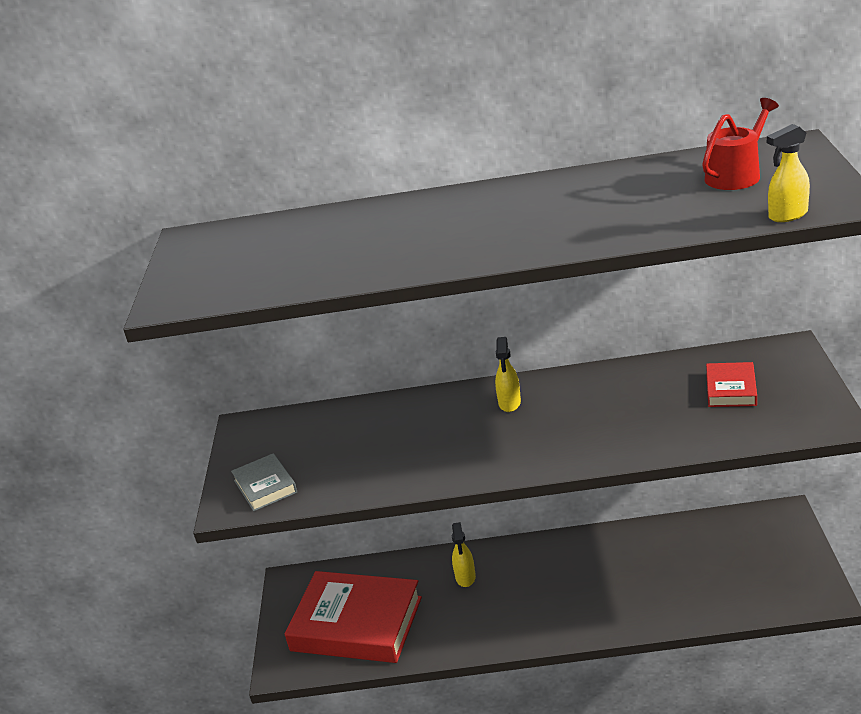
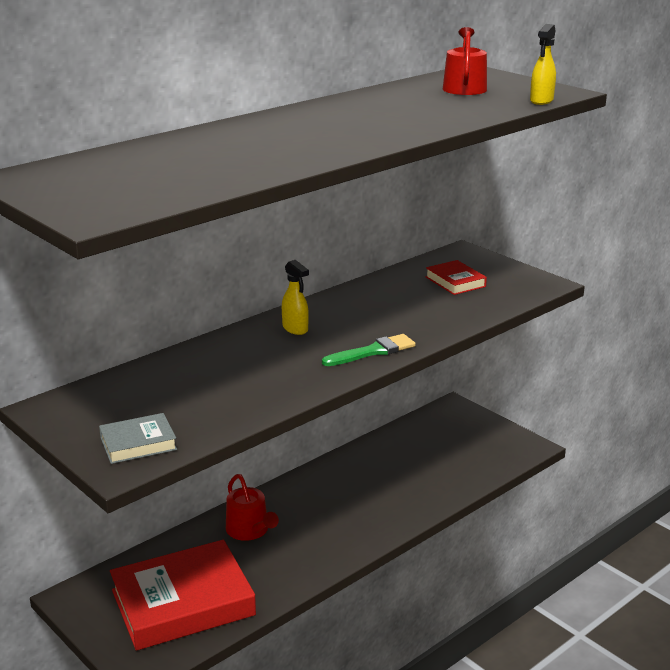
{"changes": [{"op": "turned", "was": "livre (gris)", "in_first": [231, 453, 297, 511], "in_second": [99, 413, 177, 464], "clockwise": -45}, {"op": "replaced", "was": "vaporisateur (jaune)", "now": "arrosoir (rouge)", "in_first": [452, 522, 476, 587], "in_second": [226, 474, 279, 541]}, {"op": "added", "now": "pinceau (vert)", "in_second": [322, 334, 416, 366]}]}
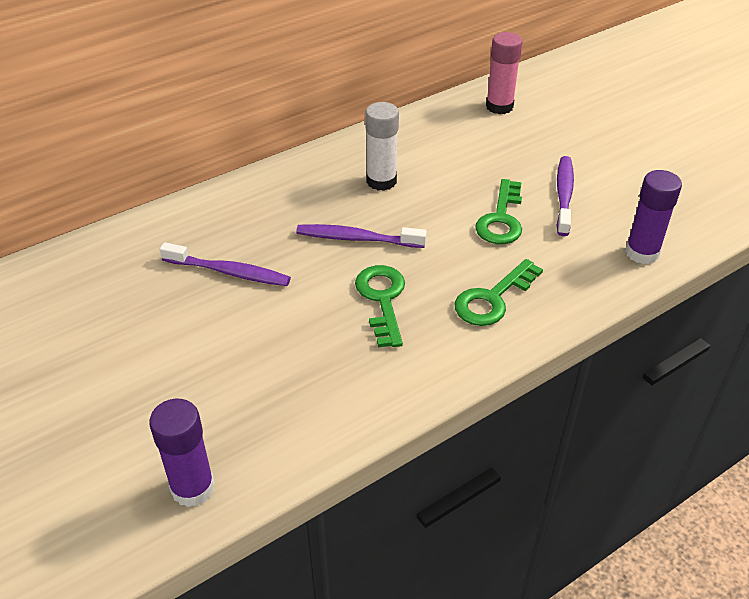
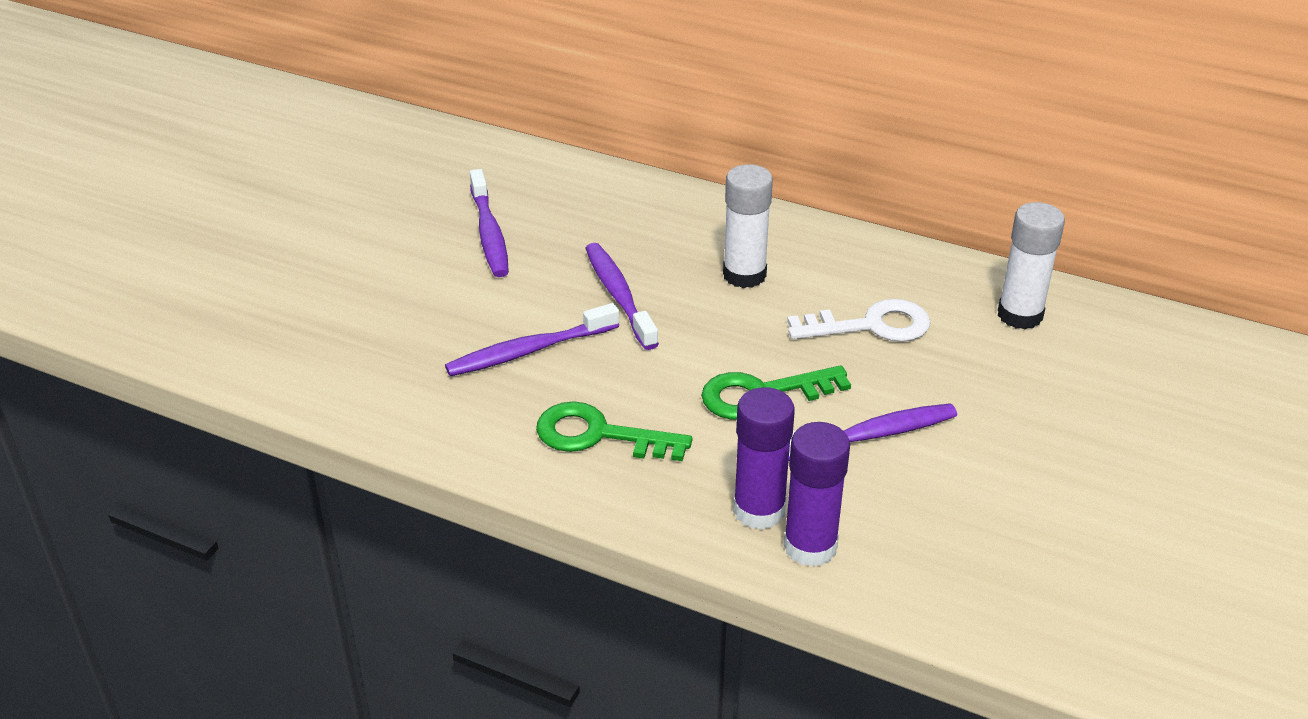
{"changes": [{"op": "moved", "was": "bâton de colle (violet)", "in_first": [149, 398, 214, 507], "in_second": [733, 387, 795, 530]}, {"op": "replaced", "was": "clé (vert)", "now": "brosse à dents (violet)", "in_first": [355, 265, 405, 347], "in_second": [445, 303, 619, 376]}, {"op": "recoloured", "was": "bâton de colle (rose)", "now": "bâton de colle (blanc)", "in_first": [486, 32, 523, 114], "in_second": [998, 202, 1065, 329]}, {"op": "added", "now": "clé (blanc)", "in_second": [787, 299, 930, 342]}]}
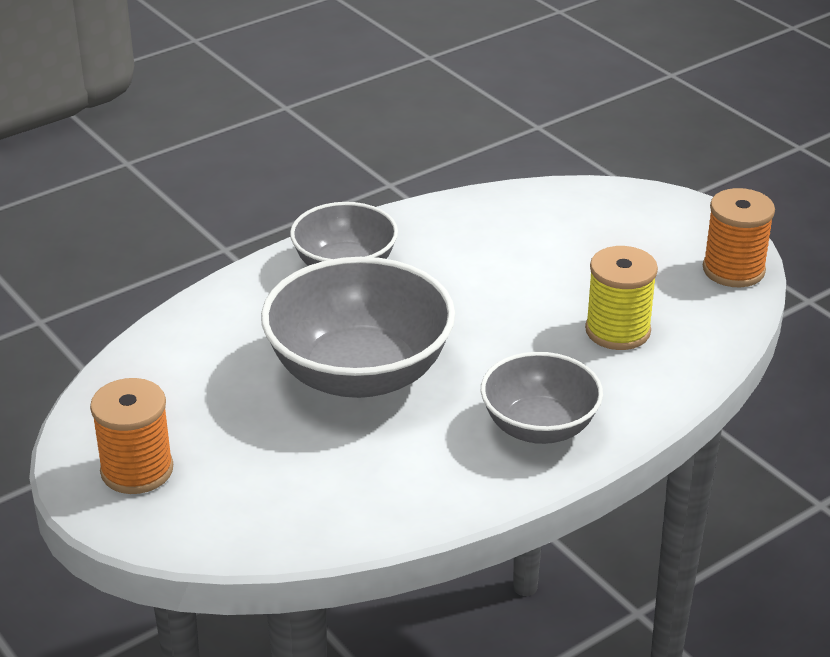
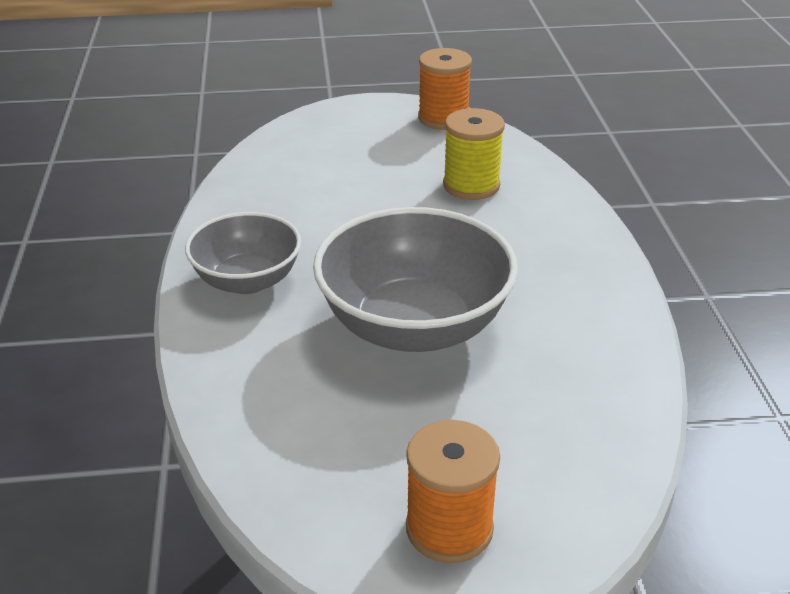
{"changes": [{"op": "removed", "was": "bol (gris)", "in_first": [481, 352, 603, 444]}]}
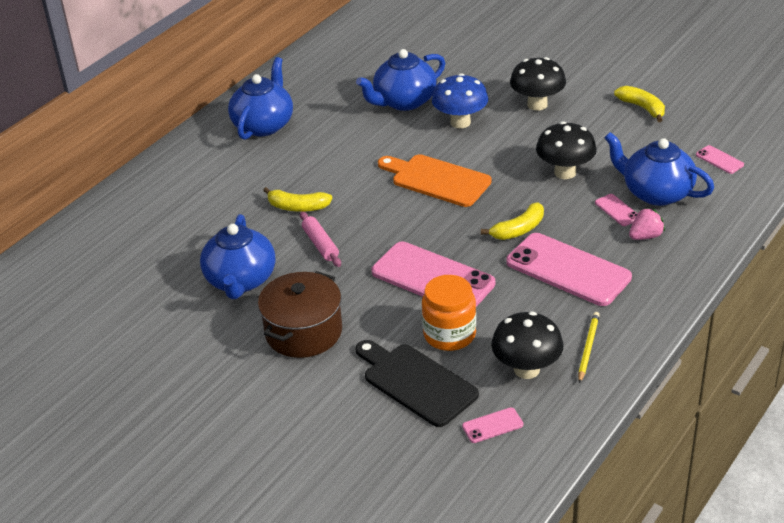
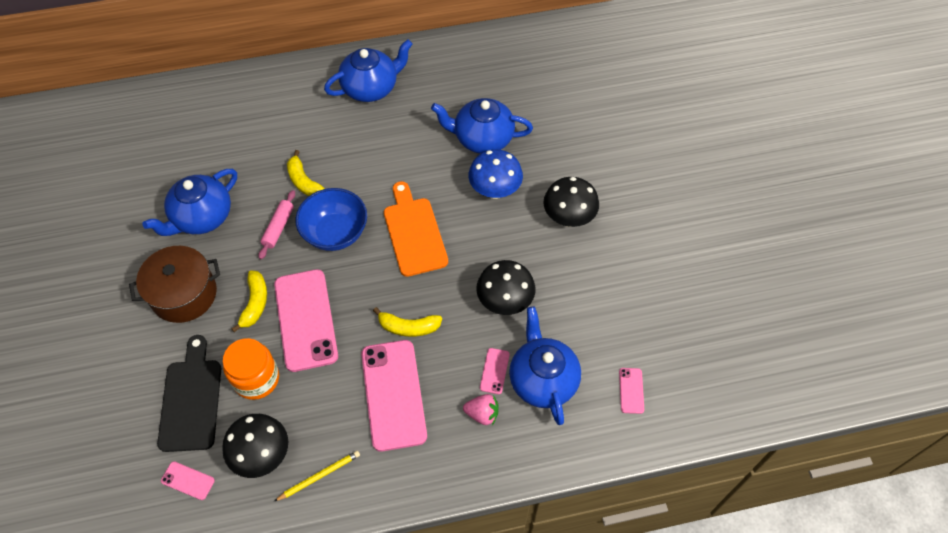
{"changes": [{"op": "moved", "was": "banane (jaune)", "in_first": [614, 86, 665, 122], "in_second": [232, 270, 267, 332]}, {"op": "added", "now": "bol (bleu)", "in_second": [295, 188, 367, 251]}]}
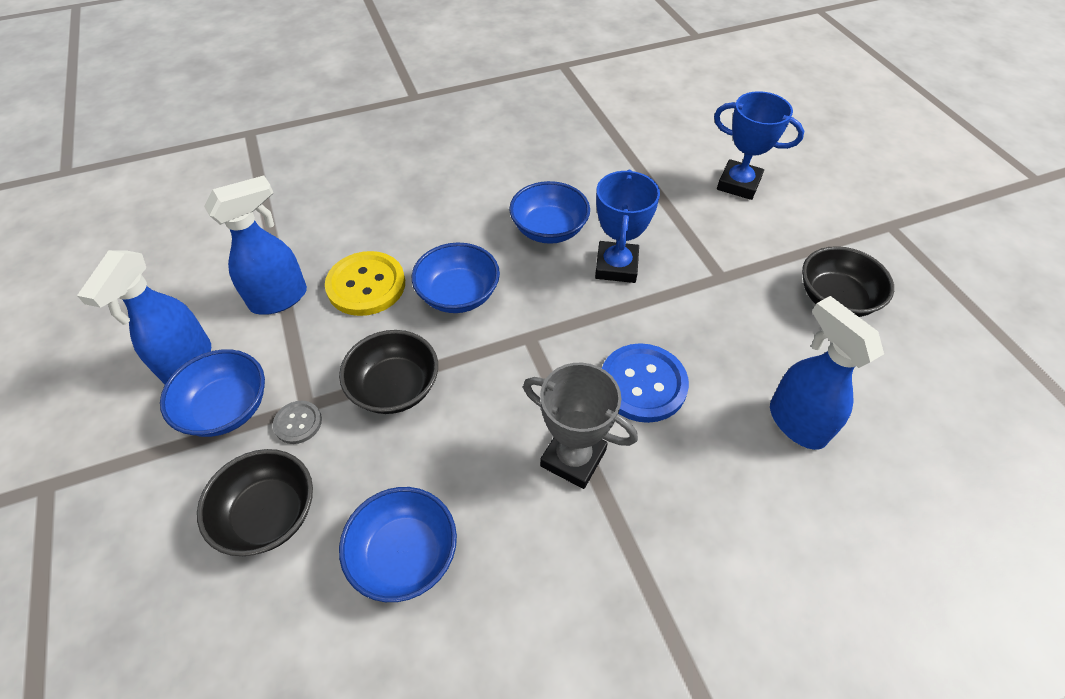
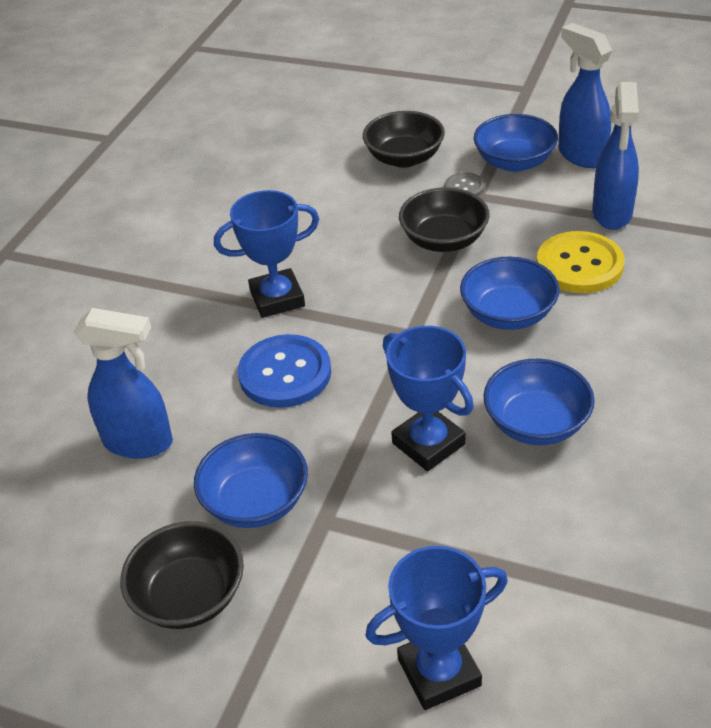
{"changes": [{"op": "moved", "was": "bol (bleu)", "in_first": [339, 487, 457, 602], "in_second": [194, 433, 308, 528]}, {"op": "recoloured", "was": "trophée (gris)", "now": "trophée (bleu)", "in_first": [523, 363, 638, 489], "in_second": [214, 190, 319, 318]}]}
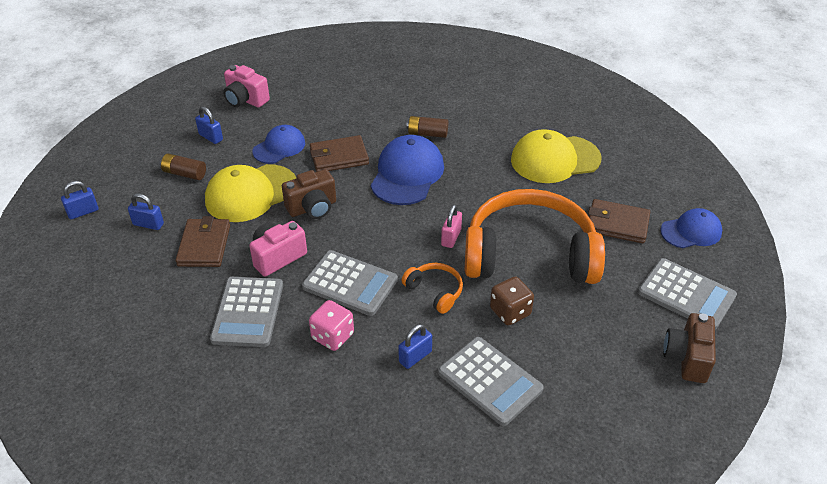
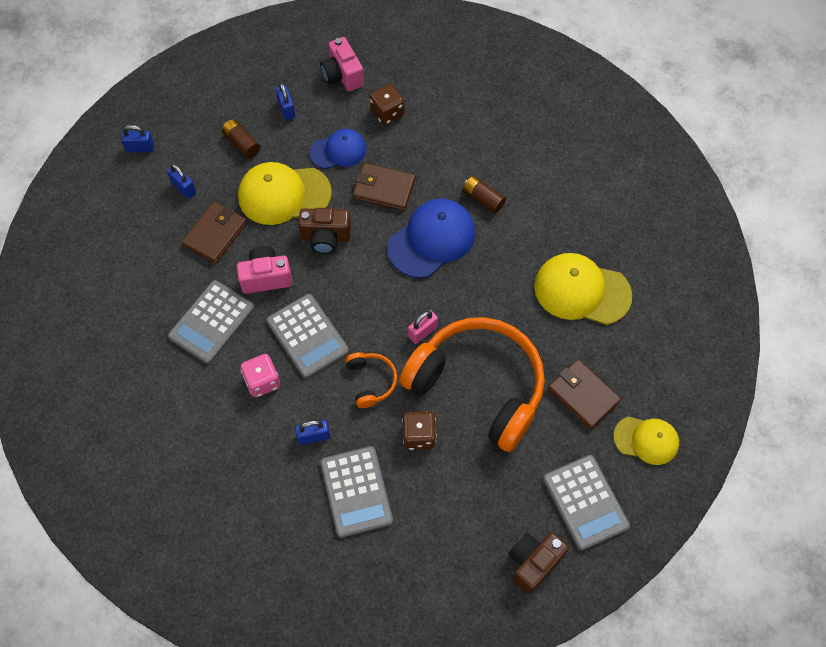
{"changes": [{"op": "recoloured", "was": "casquette (bleu)", "now": "casquette (jaune)", "in_first": [660, 208, 722, 248], "in_second": [613, 416, 679, 465]}, {"op": "added", "now": "dé (marron)", "in_second": [370, 84, 404, 125]}]}
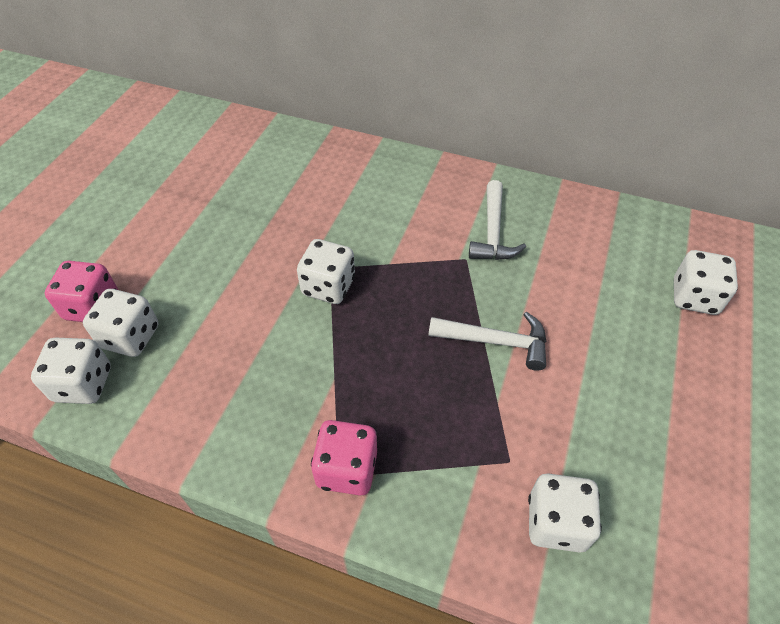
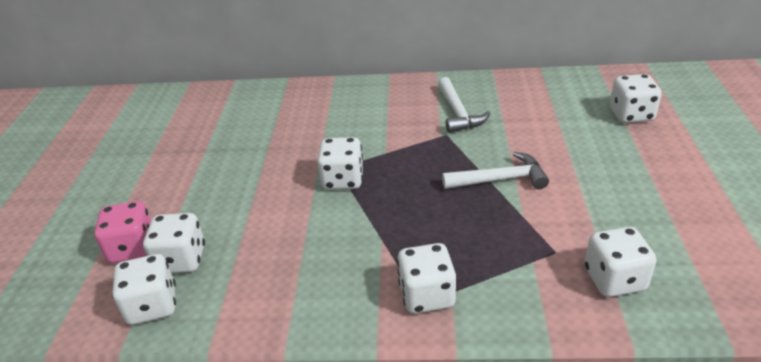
{"changes": [{"op": "recoloured", "was": "dé (rose)", "now": "dé (blanc)", "in_first": [311, 420, 377, 496], "in_second": [397, 243, 456, 314]}]}
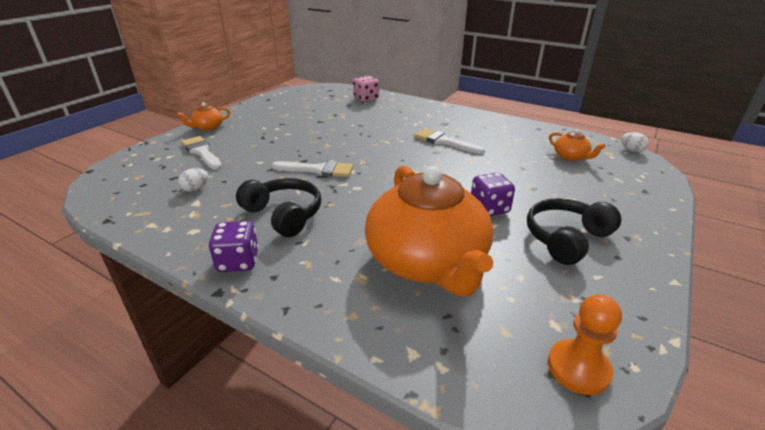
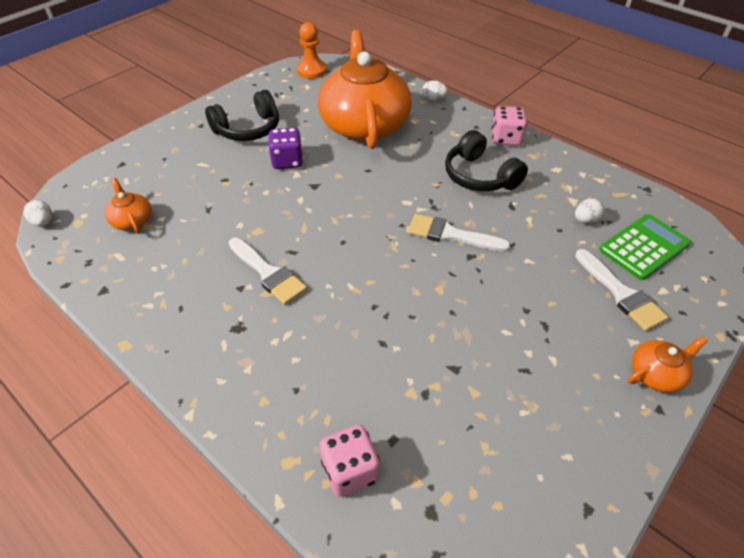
{"changes": [{"op": "recoloured", "was": "dé (violet)", "now": "dé (rose)", "in_first": [209, 221, 259, 272], "in_second": [491, 106, 527, 146]}, {"op": "added", "now": "œuf (blanc)", "in_second": [422, 80, 448, 101]}, {"op": "added", "now": "calculatrice (vert)", "in_second": [599, 214, 691, 280]}]}
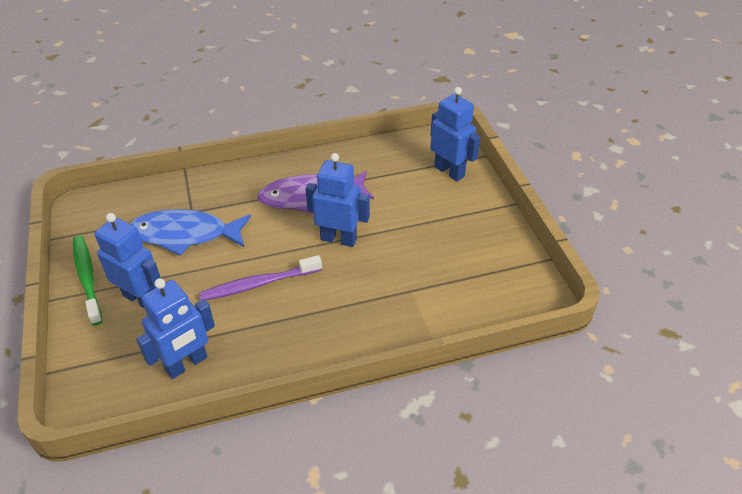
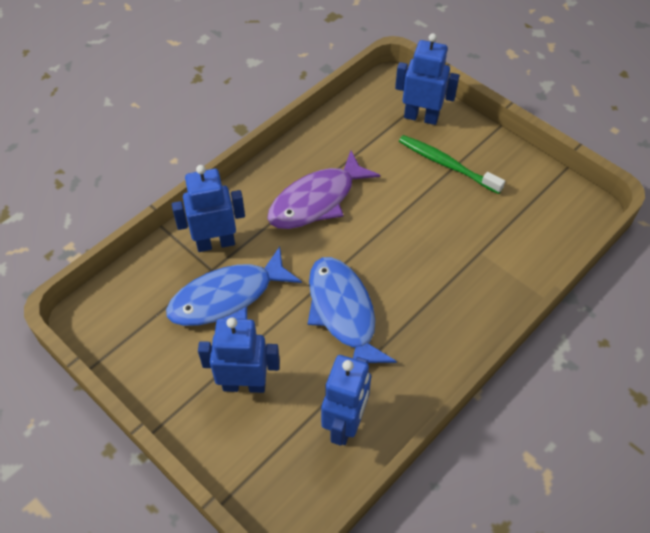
{"changes": [{"op": "moved", "was": "brosse à dents (vert)", "in_first": [73, 236, 102, 326], "in_second": [399, 135, 505, 194]}, {"op": "replaced", "was": "brosse à dents (violet)", "now": "poisson (bleu)", "in_first": [199, 255, 322, 300], "in_second": [308, 257, 397, 363]}, {"op": "moved", "was": "robot (bleu)", "in_first": [306, 153, 370, 247], "in_second": [172, 165, 245, 252]}]}
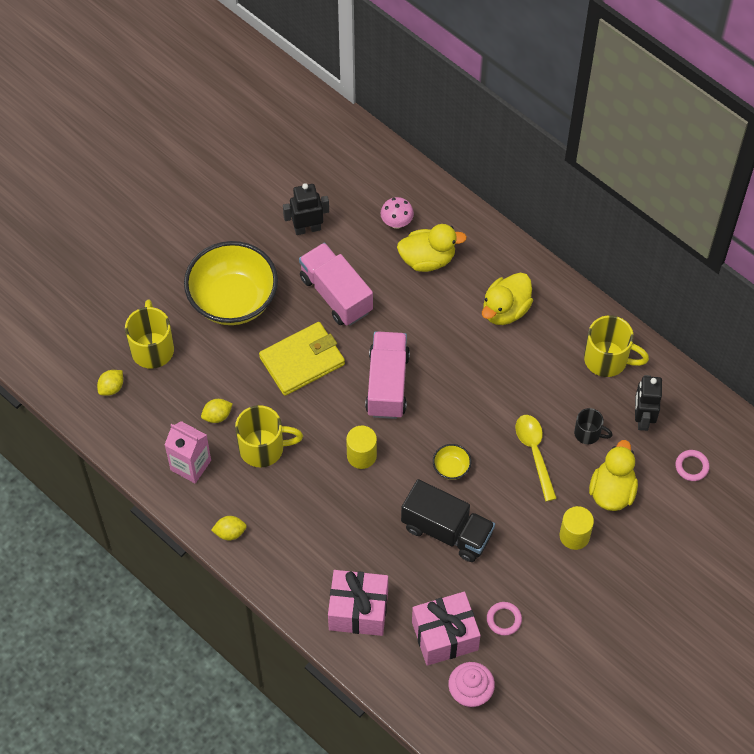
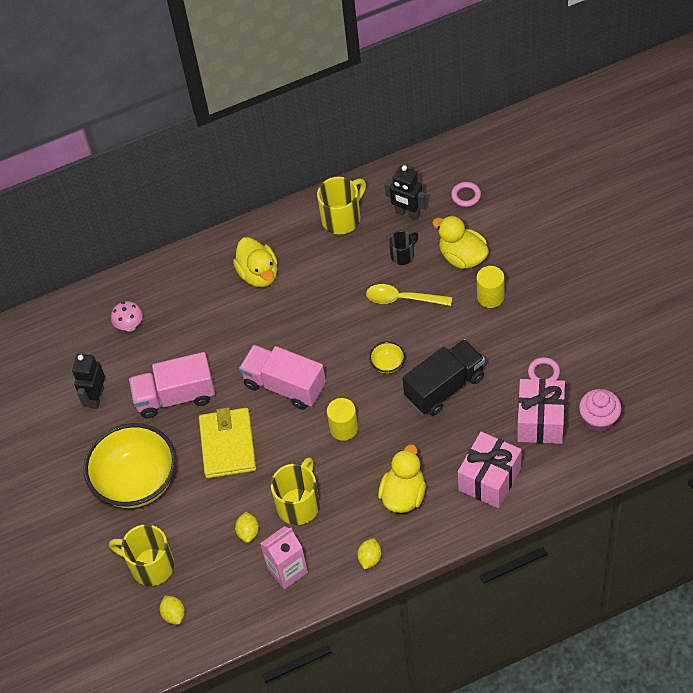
{"changes": [{"op": "moved", "was": "canard (jaune)", "in_first": [397, 224, 467, 272], "in_second": [378, 444, 426, 513]}]}
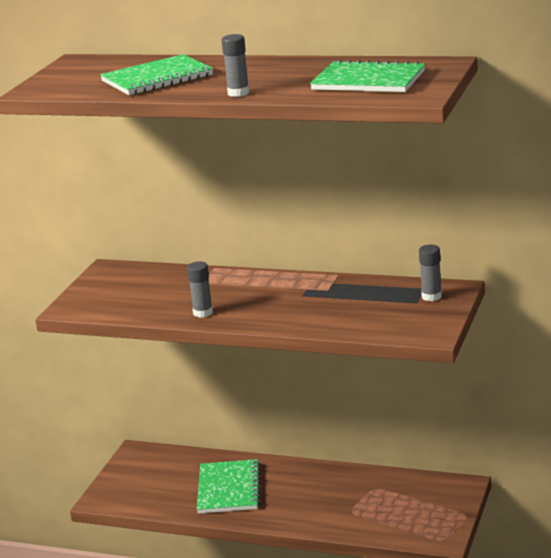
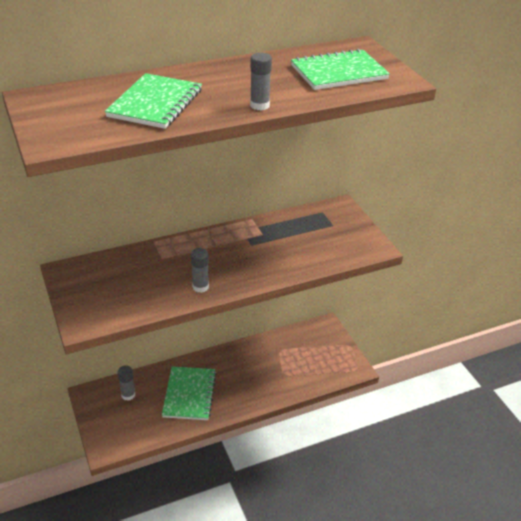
{"changes": [{"op": "turned", "was": "carnet (vert)", "in_first": [197, 459, 260, 514], "in_second": [162, 366, 216, 420], "clockwise": 45}, {"op": "moved", "was": "bâton de colle (gris)", "in_first": [419, 245, 442, 301], "in_second": [118, 365, 135, 401]}]}
